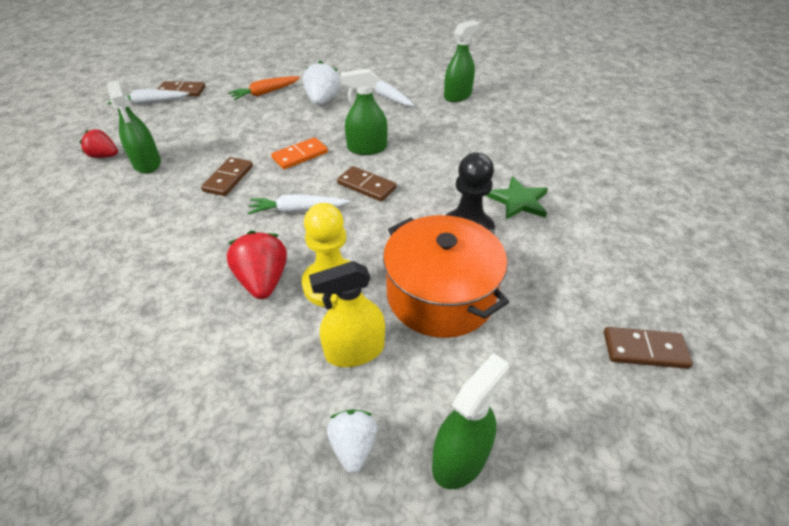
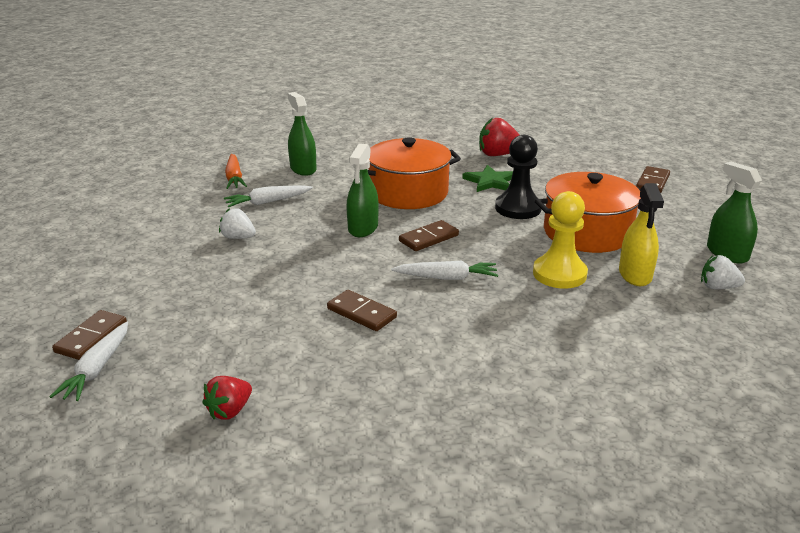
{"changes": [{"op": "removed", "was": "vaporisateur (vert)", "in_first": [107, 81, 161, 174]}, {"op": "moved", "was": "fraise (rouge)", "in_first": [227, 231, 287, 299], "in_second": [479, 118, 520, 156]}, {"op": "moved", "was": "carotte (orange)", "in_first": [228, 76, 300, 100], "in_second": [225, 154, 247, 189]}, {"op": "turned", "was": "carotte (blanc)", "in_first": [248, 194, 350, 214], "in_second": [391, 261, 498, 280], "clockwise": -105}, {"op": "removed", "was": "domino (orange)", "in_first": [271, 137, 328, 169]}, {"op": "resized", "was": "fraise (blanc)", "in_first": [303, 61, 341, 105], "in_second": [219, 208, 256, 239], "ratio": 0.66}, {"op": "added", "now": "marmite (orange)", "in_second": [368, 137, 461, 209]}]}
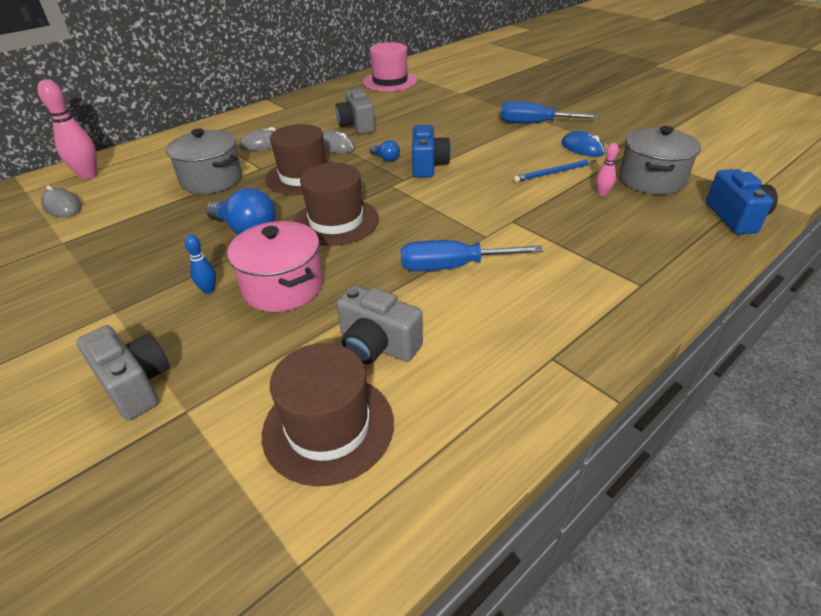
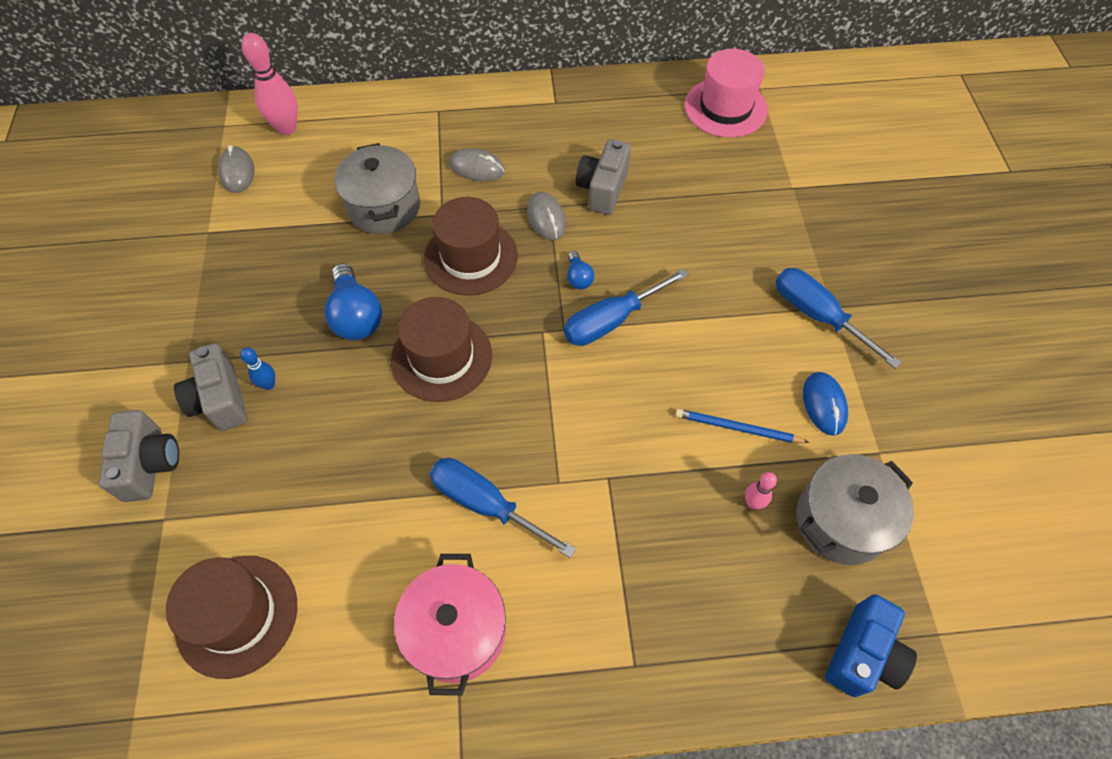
{"changes": [{"op": "moved", "was": "marmite (rose)", "in_first": [227, 221, 323, 312], "in_second": [394, 554, 506, 695]}, {"op": "moved", "was": "appareil photo (gris)", "in_first": [337, 286, 423, 364], "in_second": [174, 343, 248, 431]}, {"op": "replaced", "was": "appareil photo (bleu)", "now": "tournevis (bleu)", "in_first": [412, 125, 451, 178], "in_second": [564, 269, 689, 346]}]}
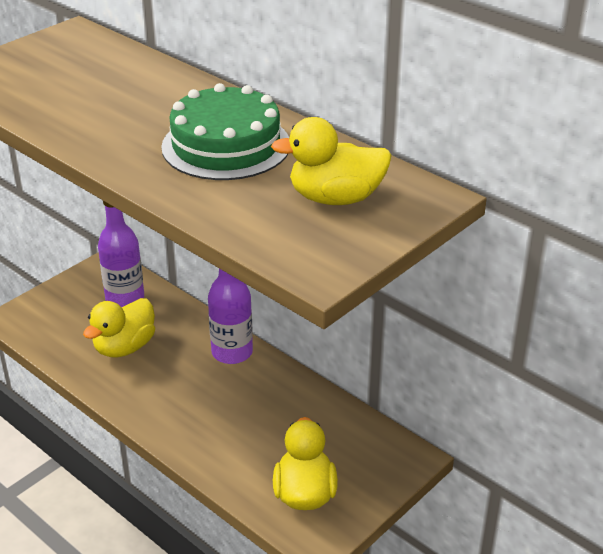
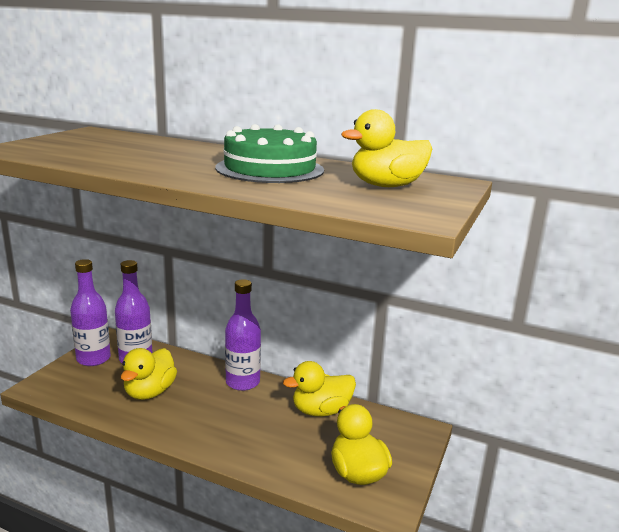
{"changes": [{"op": "added", "now": "bouteille (violet)", "in_second": [70, 259, 111, 366]}, {"op": "added", "now": "canard (jaune)", "in_second": [283, 361, 356, 416]}]}
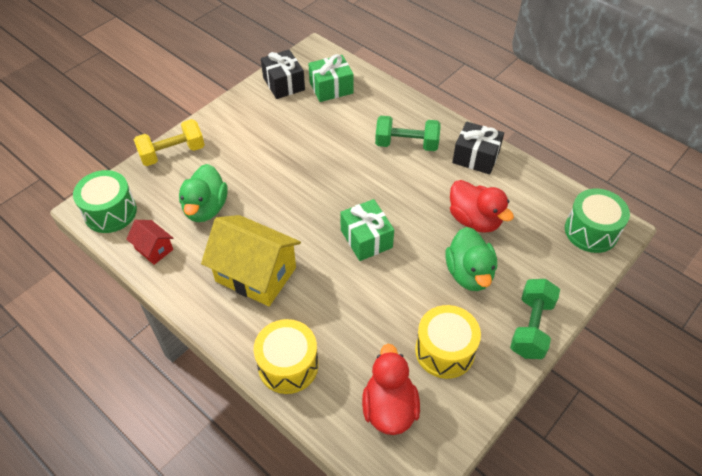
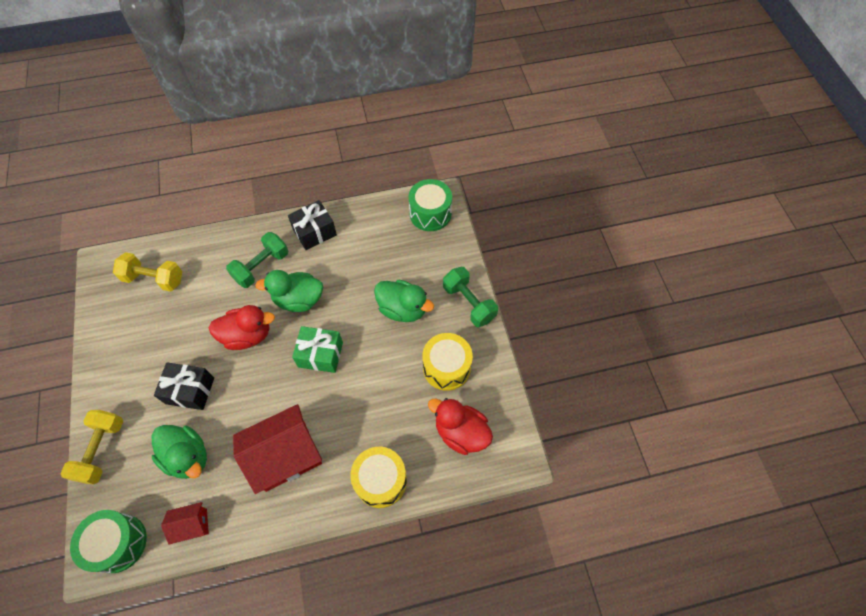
{"changes": [{"op": "recoloured", "was": "maison (jaune)", "now": "maison (rouge)", "in_first": [201, 215, 301, 306], "in_second": [233, 404, 322, 494]}, {"op": "moved", "was": "cadeau (noir)", "in_first": [261, 50, 305, 99], "in_second": [154, 362, 214, 410]}, {"op": "replaced", "was": "cadeau (vert)", "now": "haltère (jaune)", "in_first": [308, 54, 354, 102], "in_second": [113, 252, 182, 292]}, {"op": "moved", "was": "canard (rouge)", "in_first": [450, 180, 514, 233], "in_second": [209, 305, 275, 350]}, {"op": "added", "now": "canard (vert)", "in_second": [255, 270, 323, 312]}]}
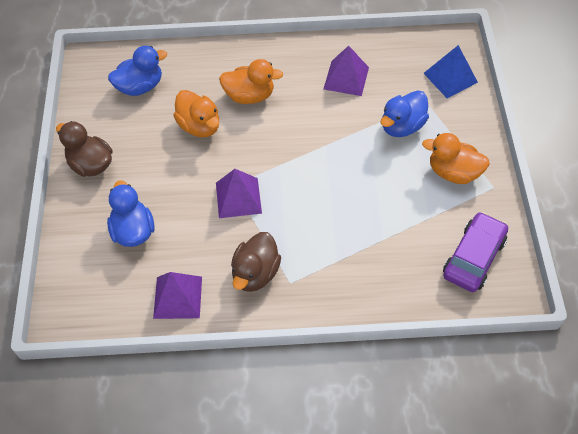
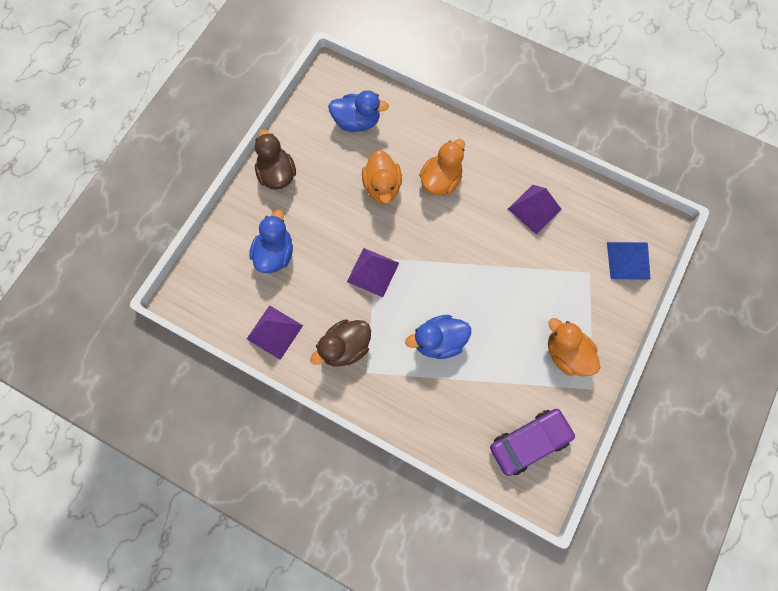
{"changes": [{"op": "turned", "was": "canard (orange)", "in_first": [219, 59, 283, 104], "in_second": [419, 139, 465, 196], "clockwise": -90}, {"op": "moved", "was": "canard (bleu)", "in_first": [381, 90, 429, 137], "in_second": [405, 315, 471, 359]}]}
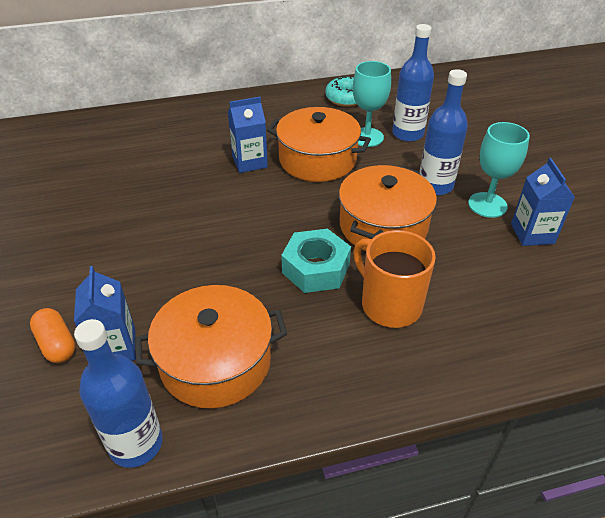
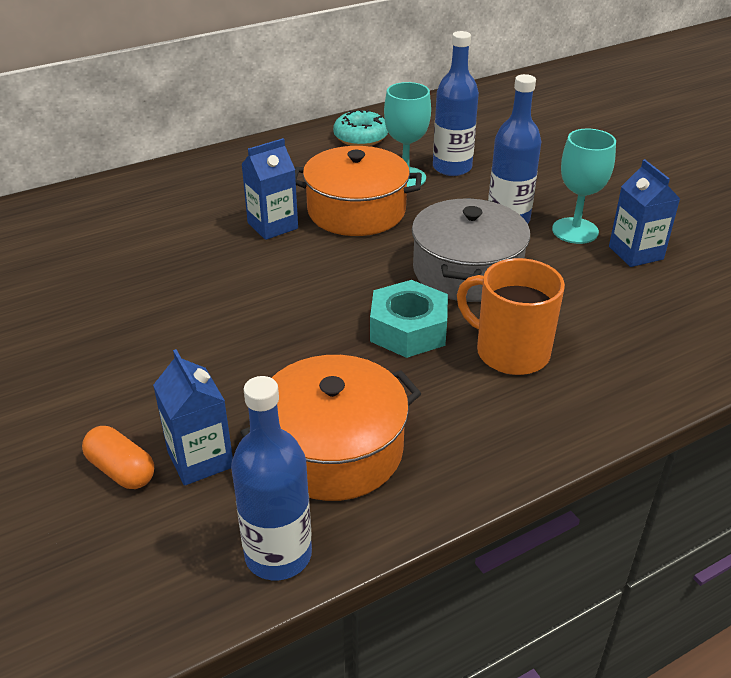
{"changes": [{"op": "recoloured", "was": "marmite (orange)", "now": "marmite (gris)", "in_first": [339, 165, 437, 251], "in_second": [412, 198, 530, 302]}]}
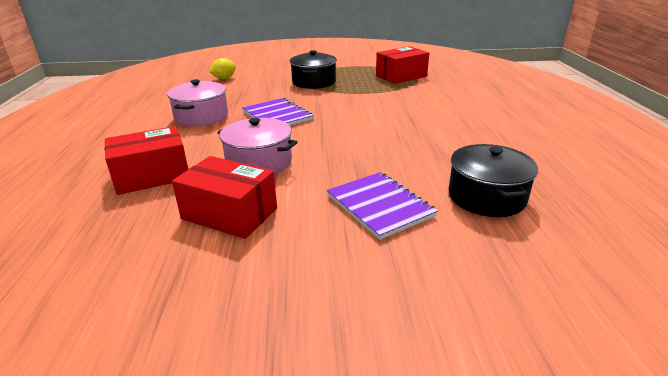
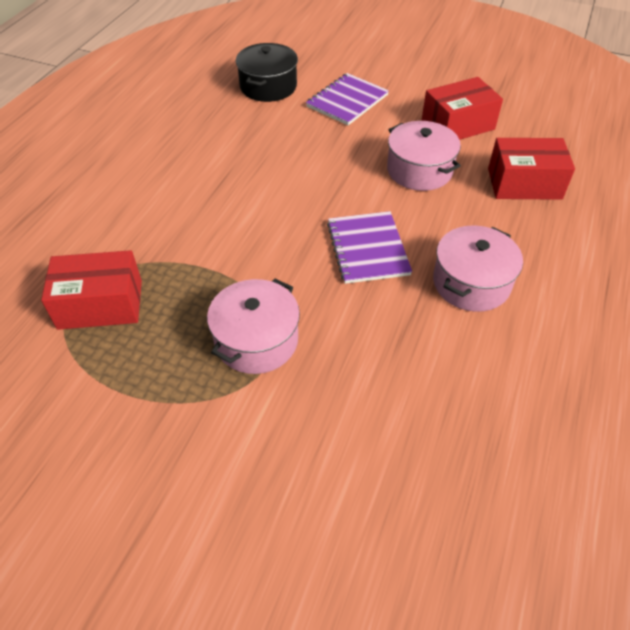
{"changes": [{"op": "turned", "was": "boîte (rouge)", "in_first": [172, 156, 277, 239], "in_second": [421, 77, 503, 140], "clockwise": -75}, {"op": "removed", "was": "citron (jaune)", "in_first": [210, 58, 236, 79]}, {"op": "recoloured", "was": "marmite (noir)", "now": "marmite (rose)", "in_first": [290, 50, 337, 89], "in_second": [207, 279, 300, 374]}, {"op": "turned", "was": "carnet (violet)", "in_first": [327, 172, 438, 240], "in_second": [306, 73, 389, 125], "clockwise": 45}]}
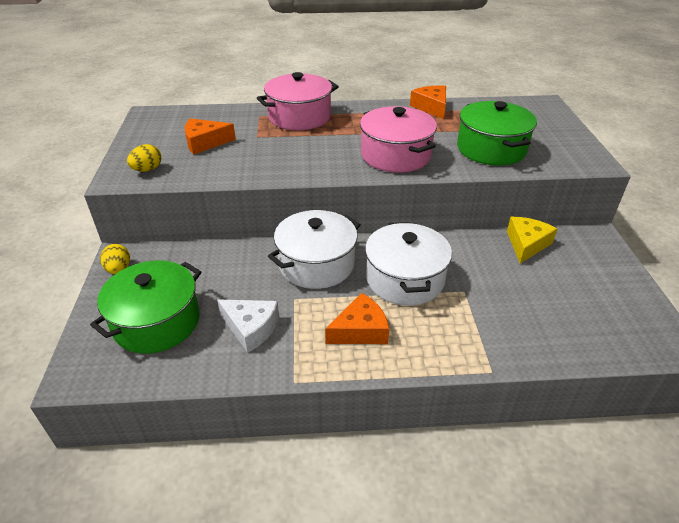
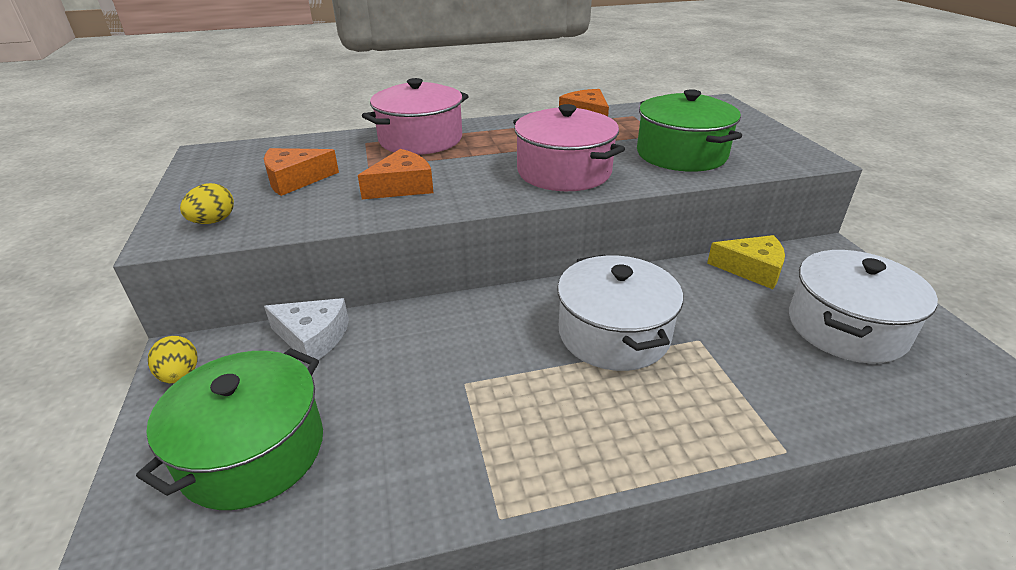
{"changes": [{"op": "moved", "was": "fromage (blanc)", "in_first": [217, 299, 279, 353], "in_second": [264, 298, 349, 365]}, {"op": "moved", "was": "marmite (blanc)", "in_first": [268, 210, 361, 289], "in_second": [789, 250, 938, 363]}, {"op": "moved", "was": "fromage (orange)", "in_first": [325, 293, 389, 344], "in_second": [358, 149, 433, 199]}, {"op": "turned", "was": "fromage (jaune)", "in_first": [507, 217, 557, 263], "in_second": [707, 235, 785, 289], "clockwise": 90}]}
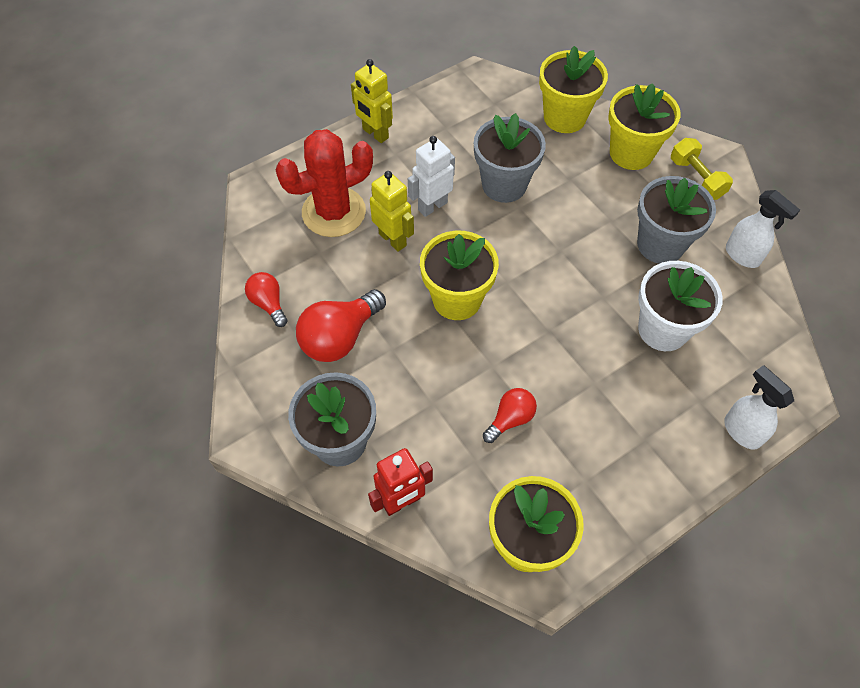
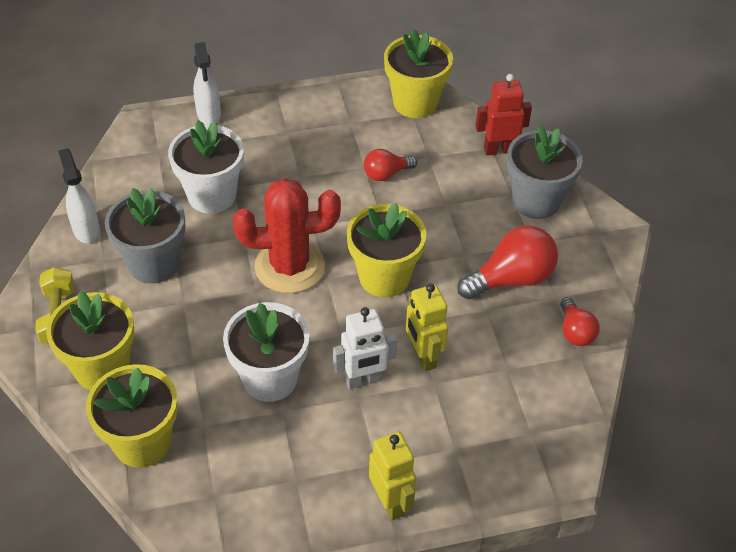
{"changes": [{"op": "moved", "was": "cactus (rouge)", "in_first": [276, 129, 373, 237], "in_second": [233, 178, 341, 293]}, {"op": "recoloured", "was": "pot de fleurs (gris)", "now": "pot de fleurs (blanc)", "in_first": [474, 113, 546, 203], "in_second": [223, 302, 309, 402]}]}
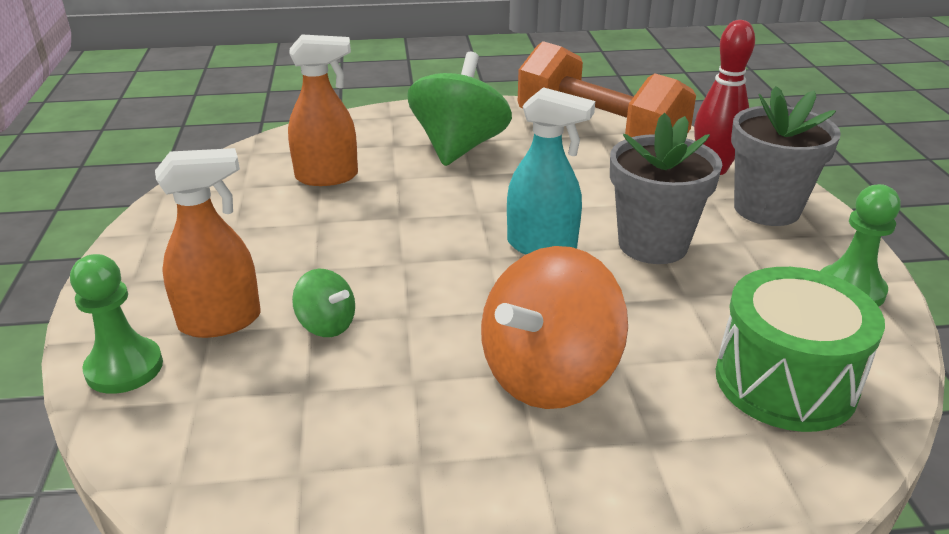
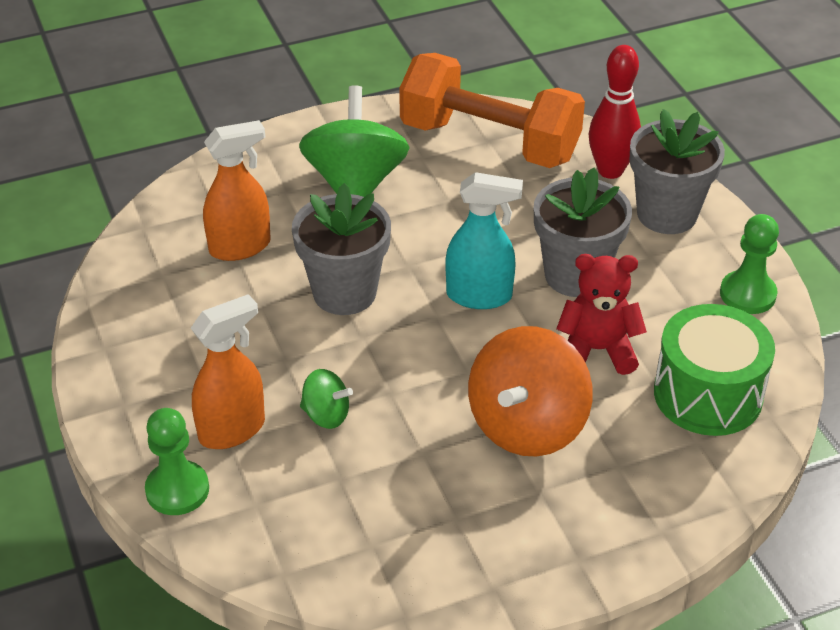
{"changes": [{"op": "added", "now": "pot de fleurs (gris)", "in_second": [292, 183, 391, 315]}, {"op": "added", "now": "ours en peluche (rouge)", "in_second": [556, 254, 647, 375]}]}
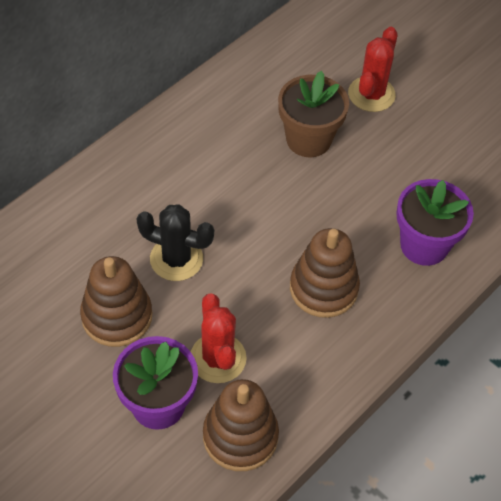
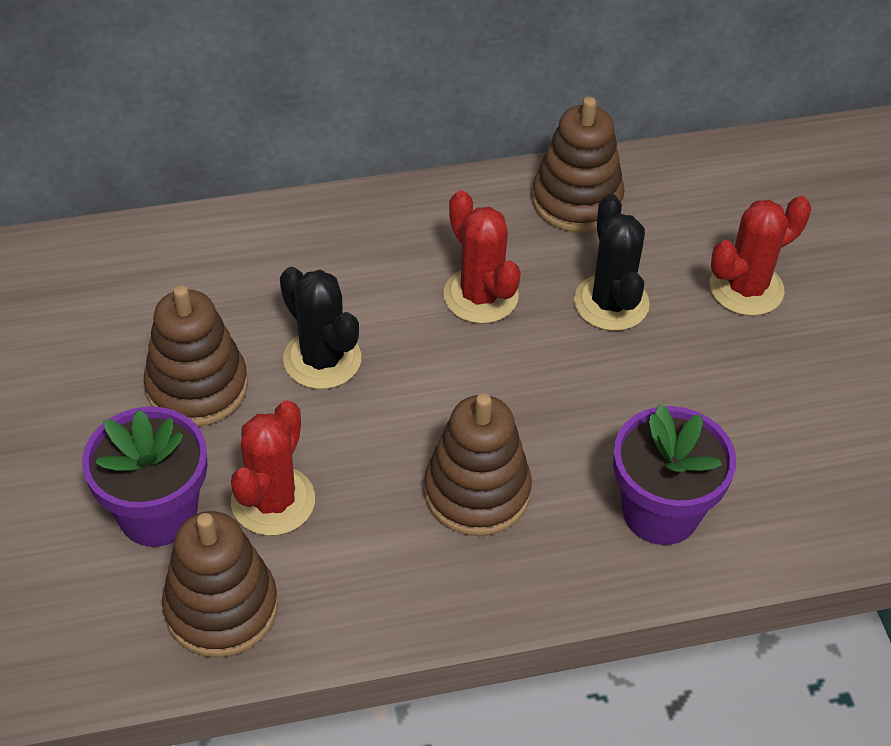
{"changes": [{"op": "replaced", "was": "pot de fleurs (marron)", "now": "cactus (noir)", "in_first": [278, 71, 349, 157], "in_second": [574, 194, 650, 331]}, {"op": "added", "now": "cactus (rouge)", "in_second": [443, 190, 521, 324]}, {"op": "added", "now": "jouet à empiler (marron)", "in_second": [532, 97, 625, 232]}]}
